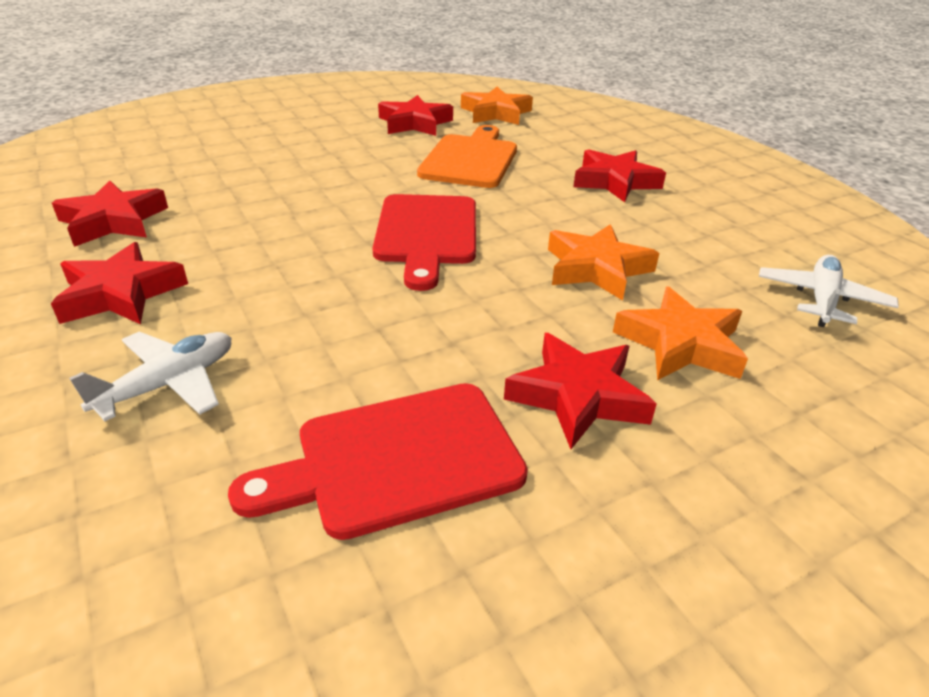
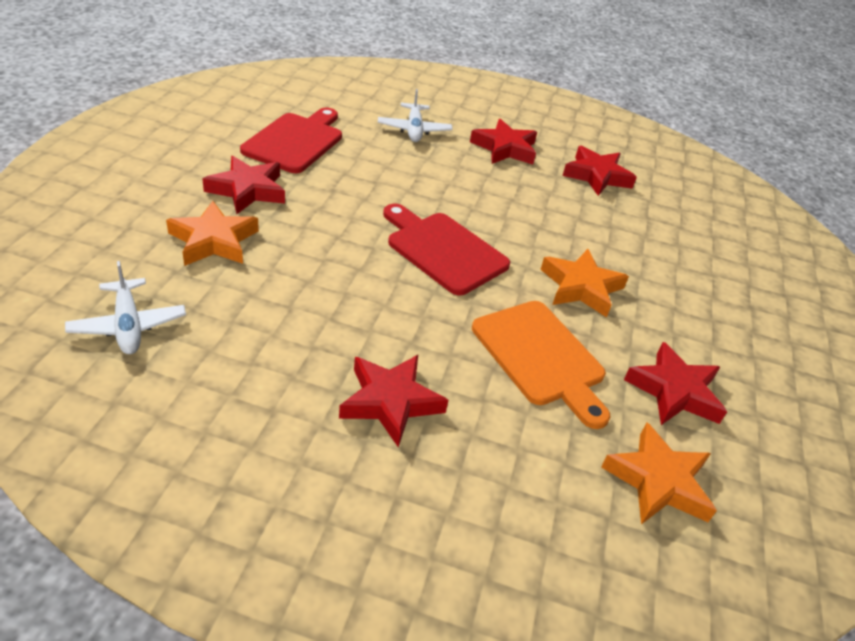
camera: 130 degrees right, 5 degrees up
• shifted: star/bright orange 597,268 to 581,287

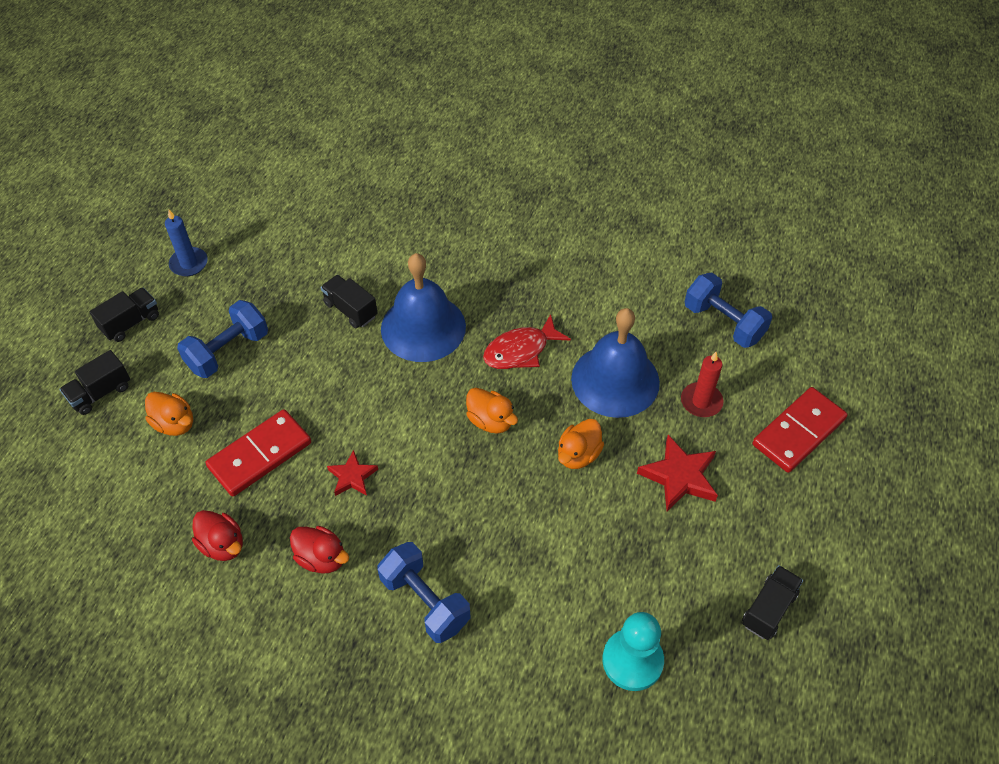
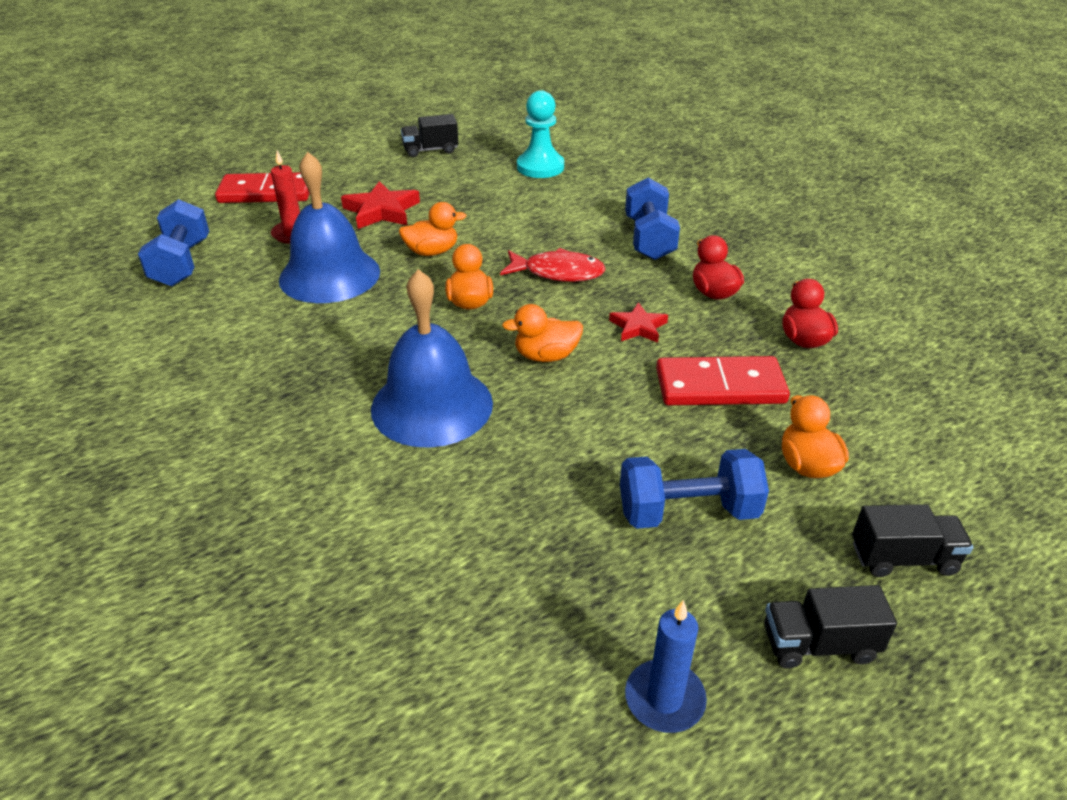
camera: 140 degrees left, 15 degrees down
• gone: toy truck/ebony 350,310
• shifted: fish figure/scarlet 520,350 to 558,273
• new: rubber duck/bright orange 546,356

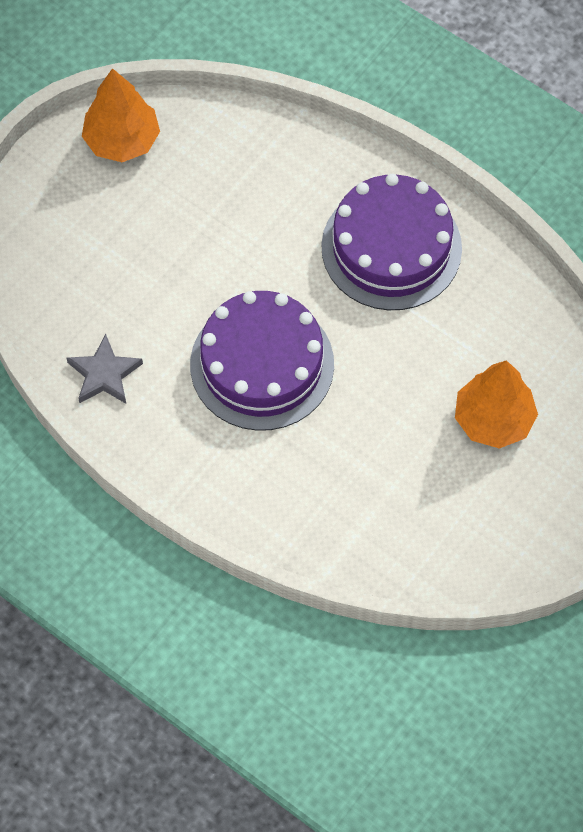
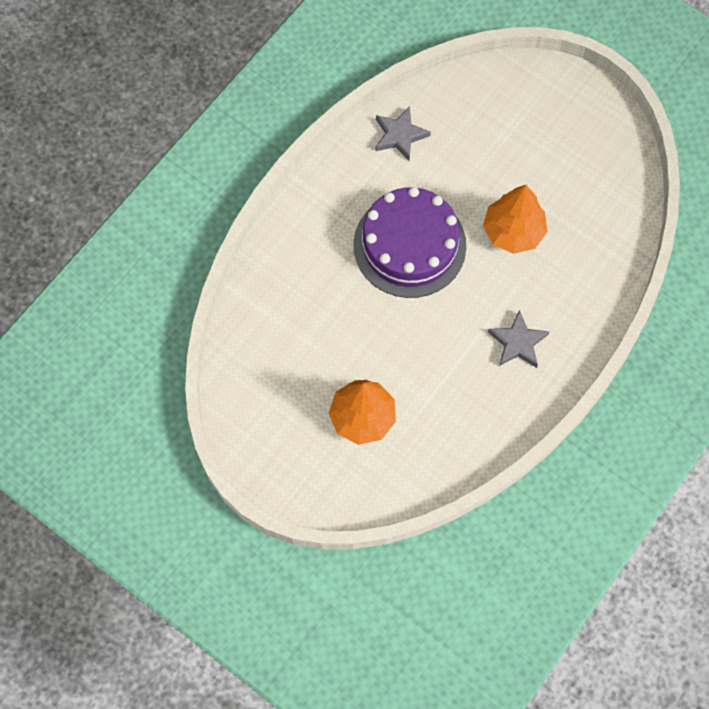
camera: 90 degrees right, 5 degrees up
• shifted: fir tree/bright orange 122,140 to 513,231
• swapped: cake/violet 391,247 to star/ash-grey 518,342

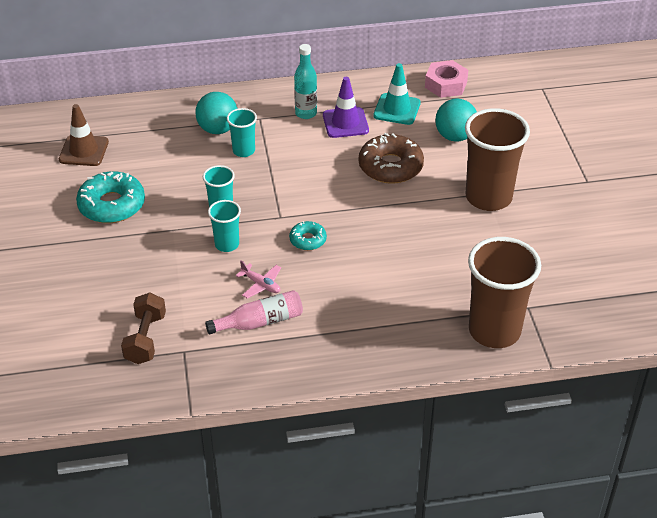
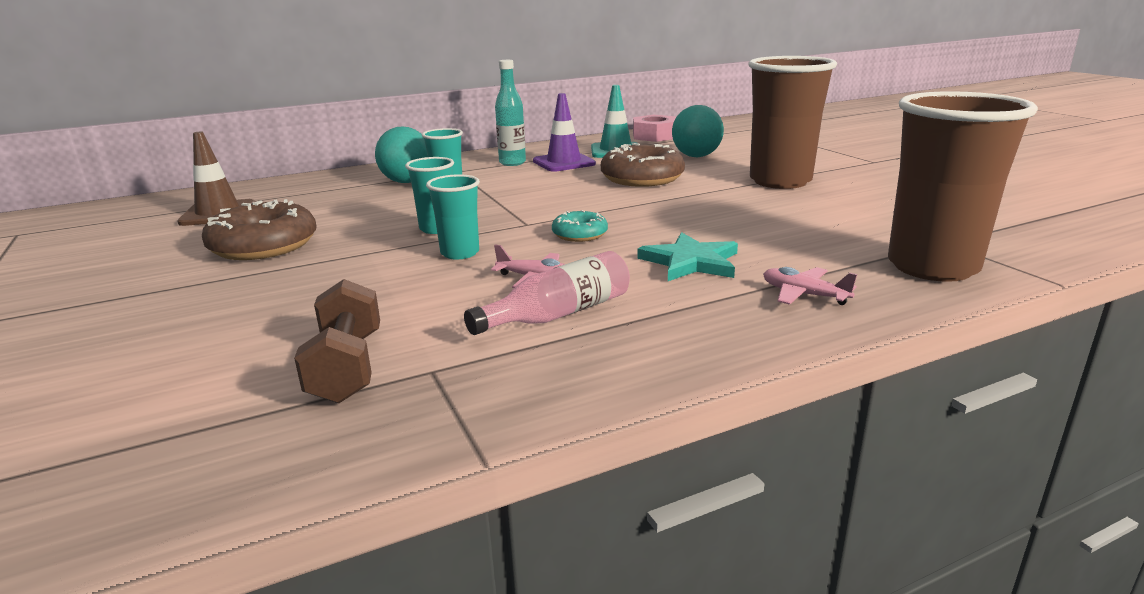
camera: 15 degrees left, 20 degrees down
• repainted: doughnut/turquoise 112,205 to doughnut/dark brown 264,246
• new: star/turquoise 690,262
• new: toy plane/pink 804,295

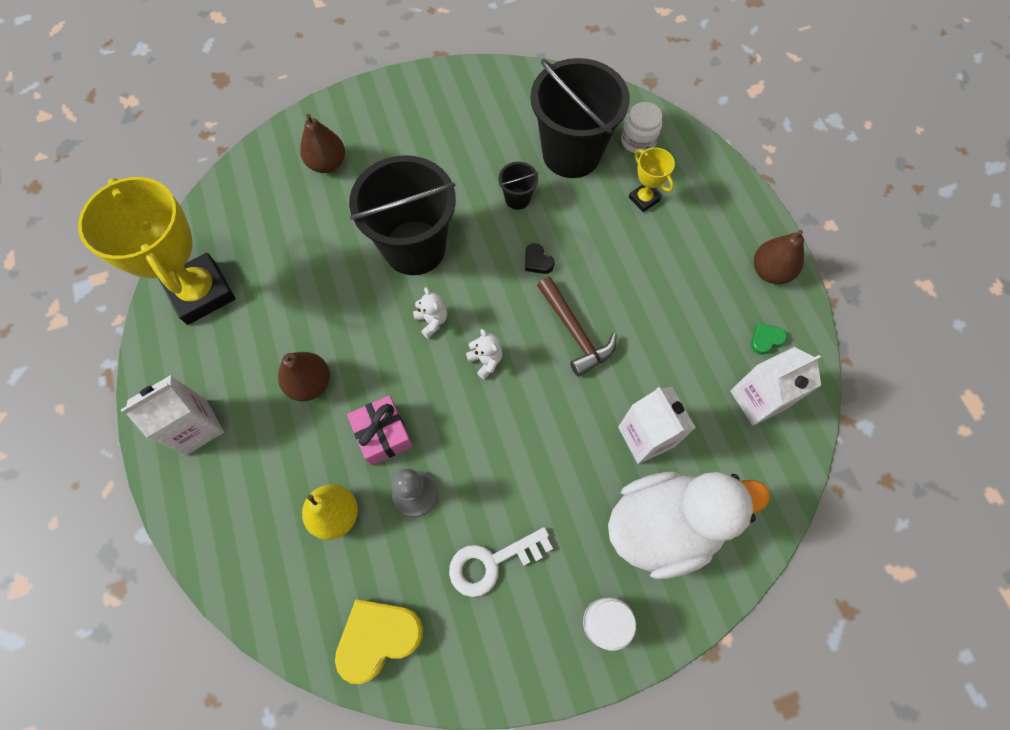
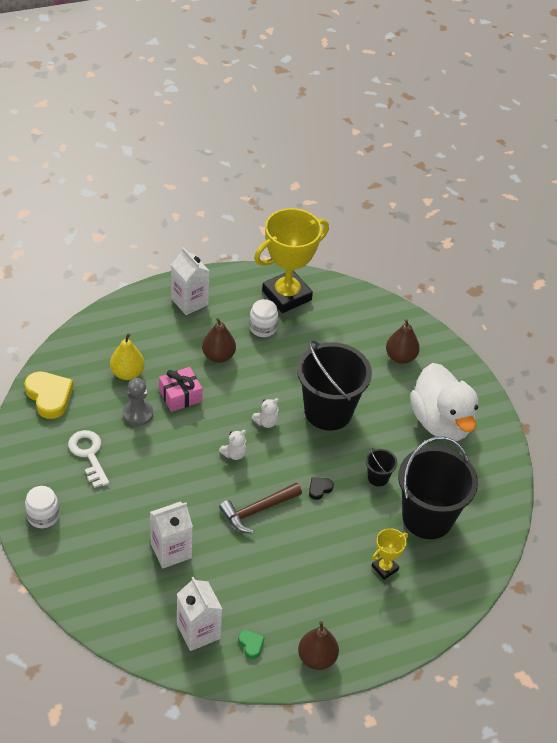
camera: 85 degrees right, 20 degrees down
• shifted: preserve jar/white 638,141 to 263,328
• shifted: rubber duck/white 664,526 to 441,422

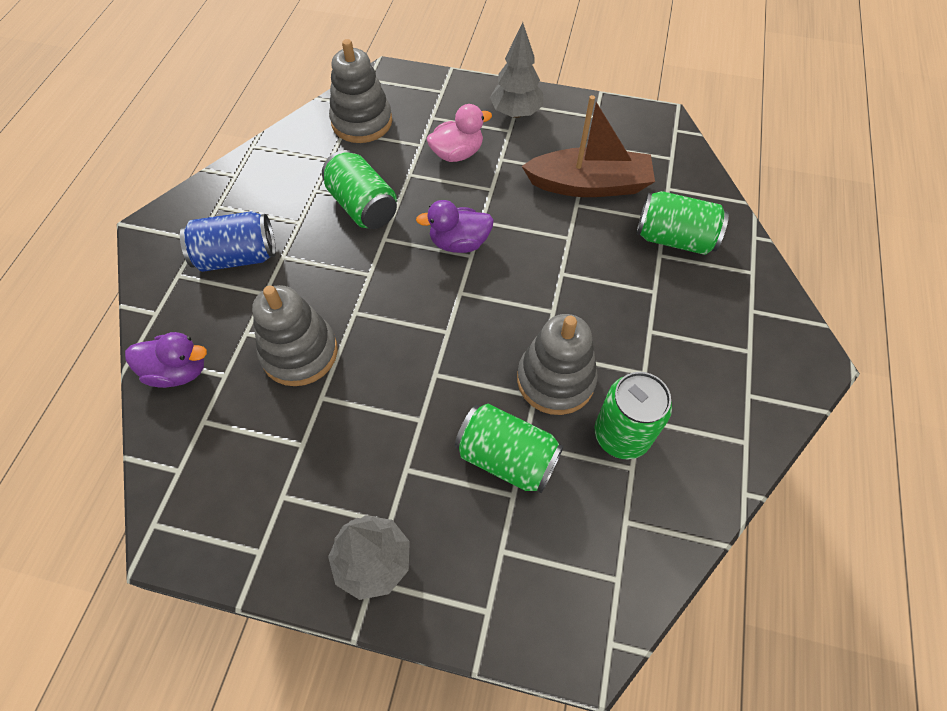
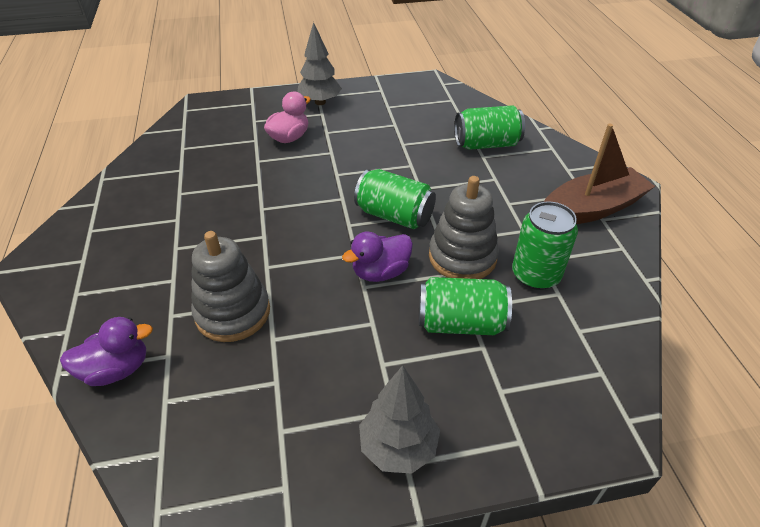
camera: 25 degrees left, 15 degrees down
• gone: stacking toy/ash-grey 362,122
• shifted: boat/dark brown 589,185 to 591,209
• shifted: can/leaf-green 363,206 to 394,215
• shifted: rubber duck/violet 459,243 to 380,272
• gone: can/royal blue 237,257

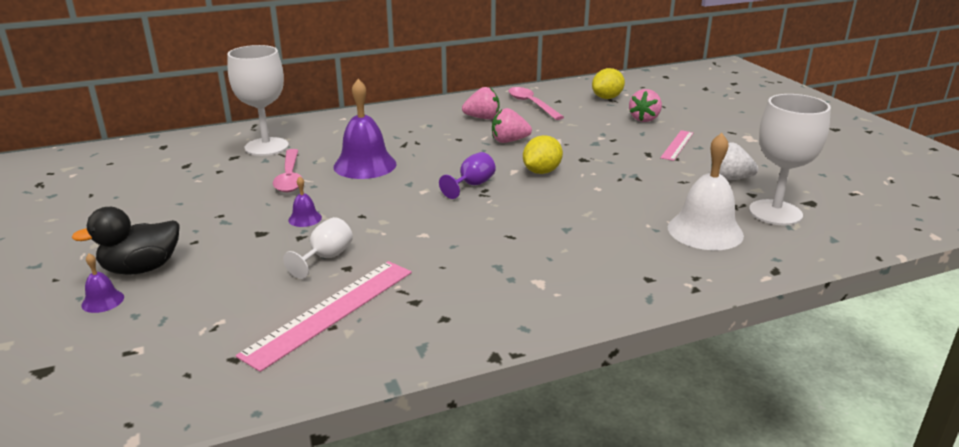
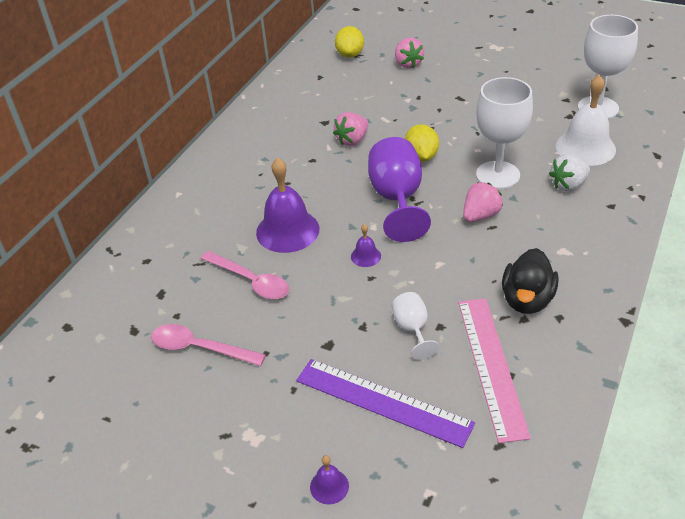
camera: 40 degrees left, 15 degrees up
• shifted: wine glass/white 266,147 to 498,175
• shifted: strawberry/pink 482,118 to 480,215
• shifted: teaspoon/pink 531,104 to 200,348
• gone: measuring stick/pink 677,145
• shifted: strawberry/white 730,179 to 568,185
• scaled: wine glass/violet 472,185 = 397,199 x1.89
• shifted: hand bell/violet 305,218 to 365,256
• shifted: rubber duck/ebony 141,268 to 527,300
• new: measuring stick/violet 383,402

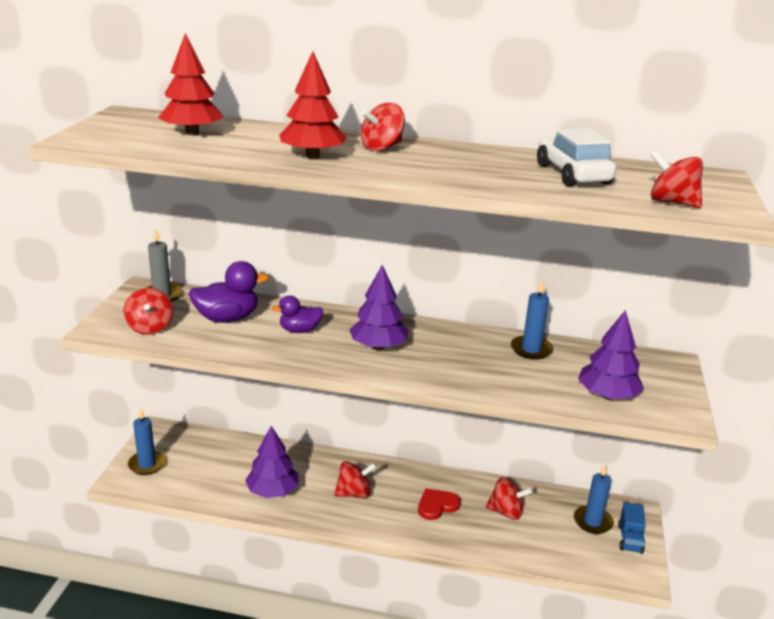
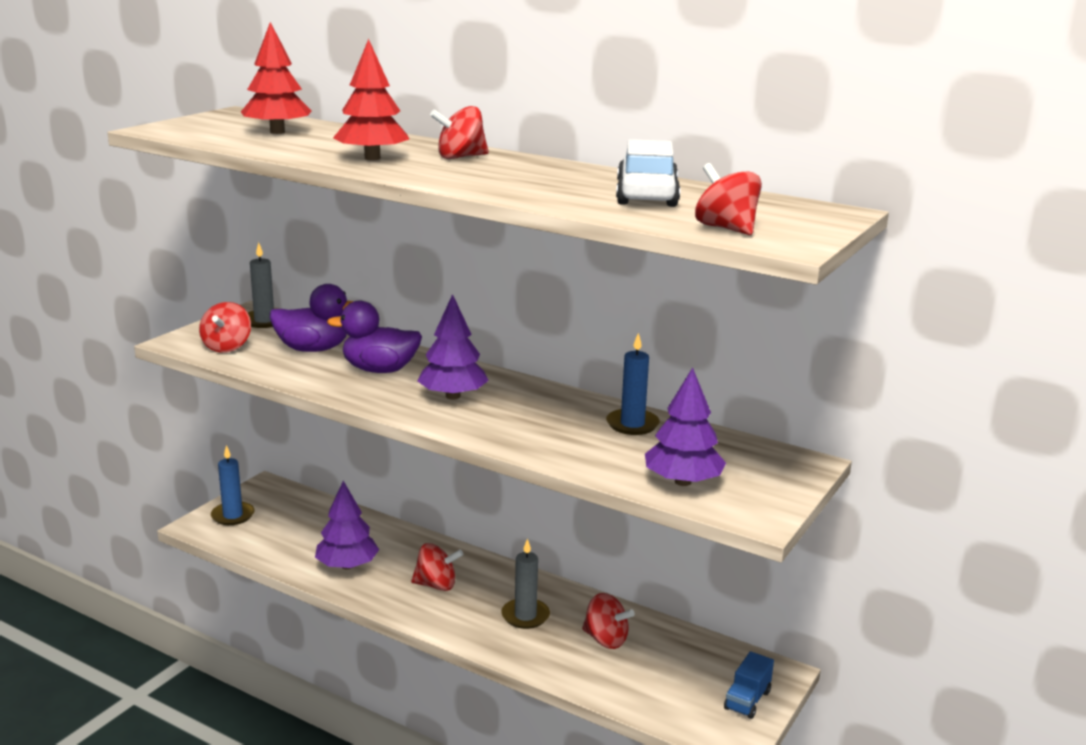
camera: 20 degrees right, 5 degrees down
• scaled: rubber duck/violet 300,330 = 380,370 x1.56
• gone: wax candle/royal blue 592,522
• swapped: heart shape/scarlet 437,505 to wax candle/ash-grey 525,616

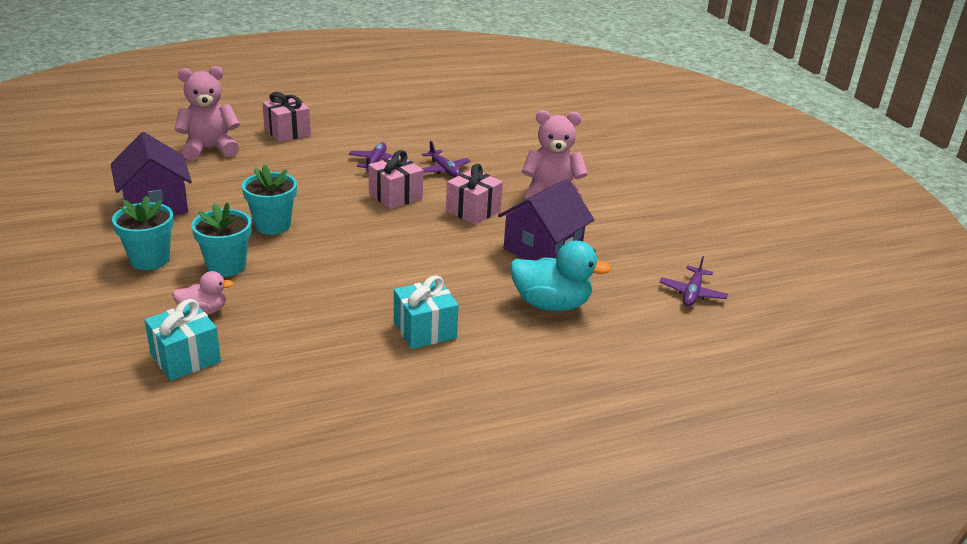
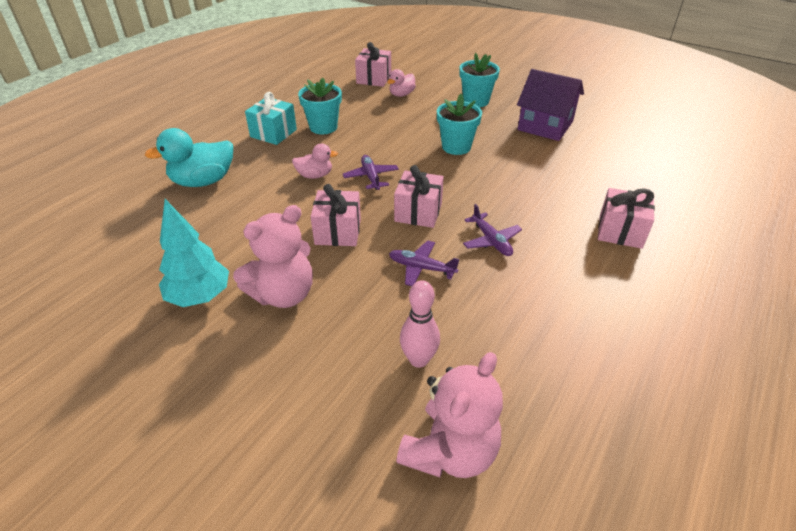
camera: 145 degrees right, 10 degrees up
• shifted: stuffed bear/pink 209,149 to 450,451
• gone: house/violet 542,249
• shifted: potted plant/turquoise 226,266 to 323,127
• shifted: toy plane/violet 692,293 to 371,177
• repainted: present/turquoise 185,358 to present/pink 374,79
• new: rubber duck/pink 315,175
• new: fir tree/turquoise 200,297
• new: tenpin/pink 419,359

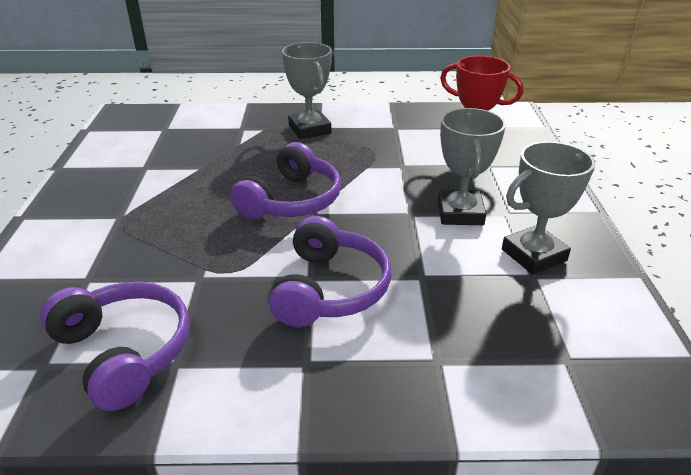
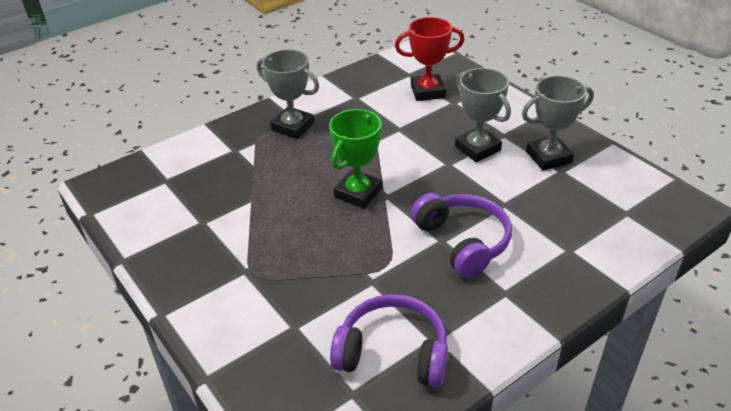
camera: 35 degrees left, 5 degrees up
• rotated: trophy/ash-grey 534,255 = 548,157 45 degrees clockwise
• swapped: headset/violet 291,200 to trophy/leaf-green 358,193

